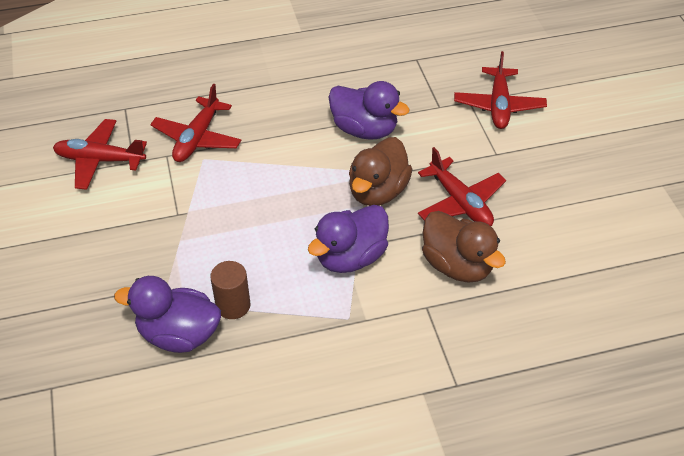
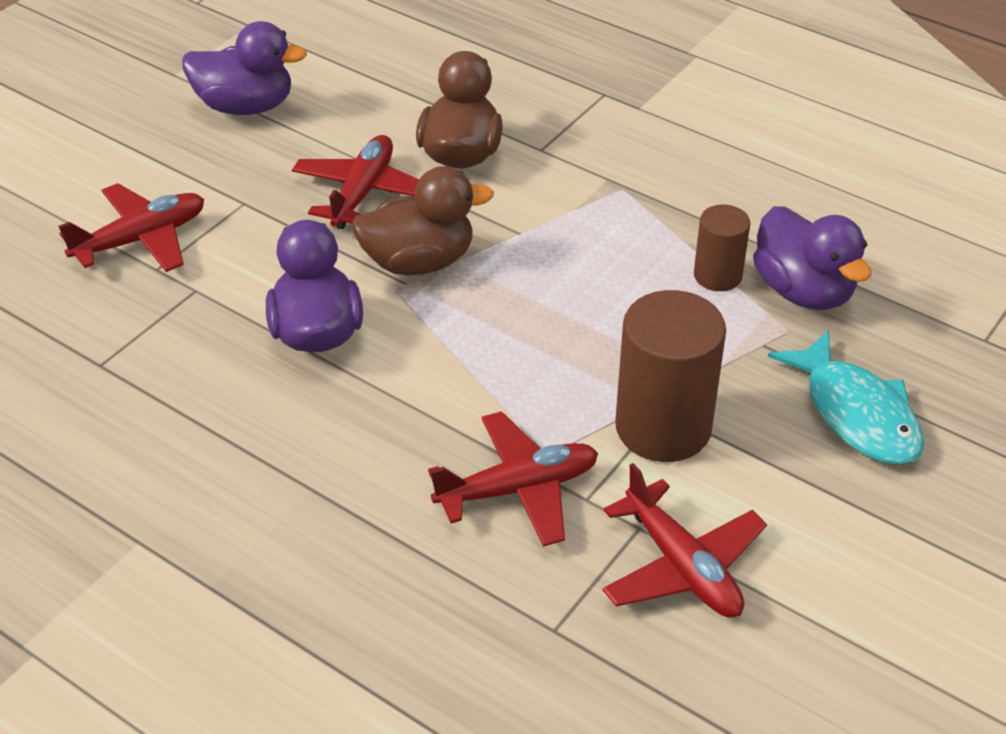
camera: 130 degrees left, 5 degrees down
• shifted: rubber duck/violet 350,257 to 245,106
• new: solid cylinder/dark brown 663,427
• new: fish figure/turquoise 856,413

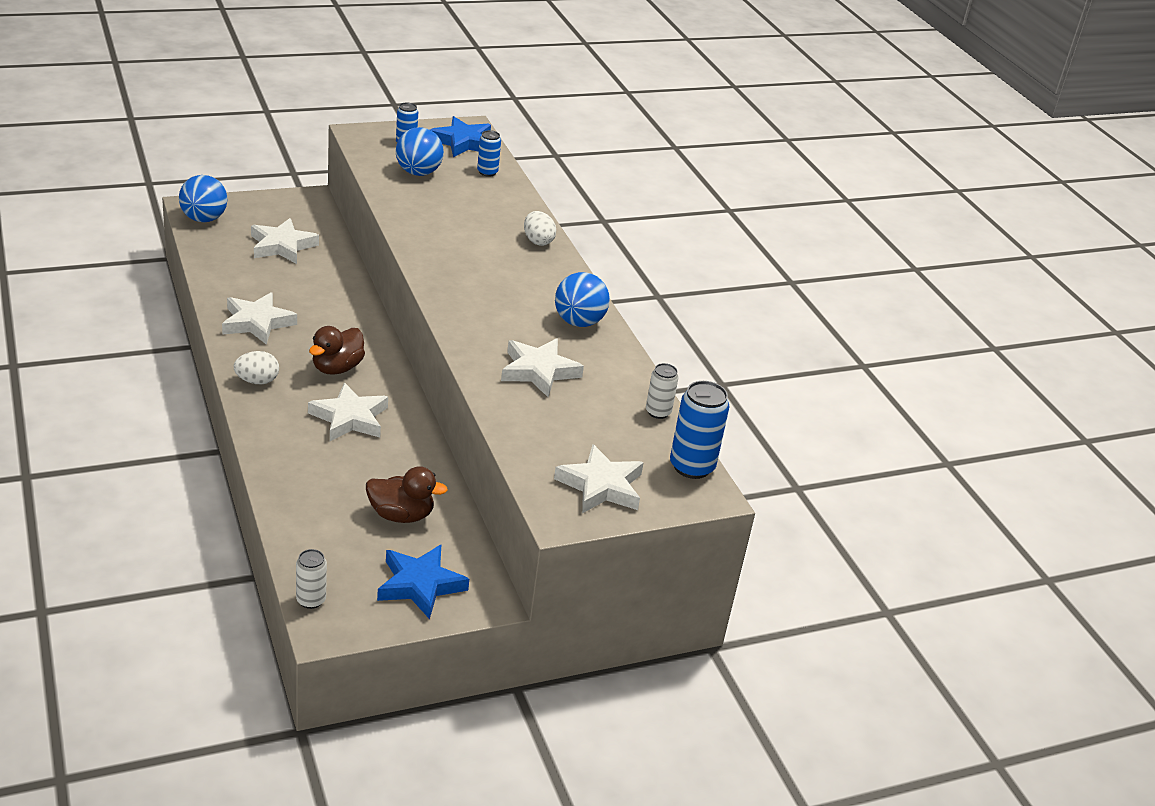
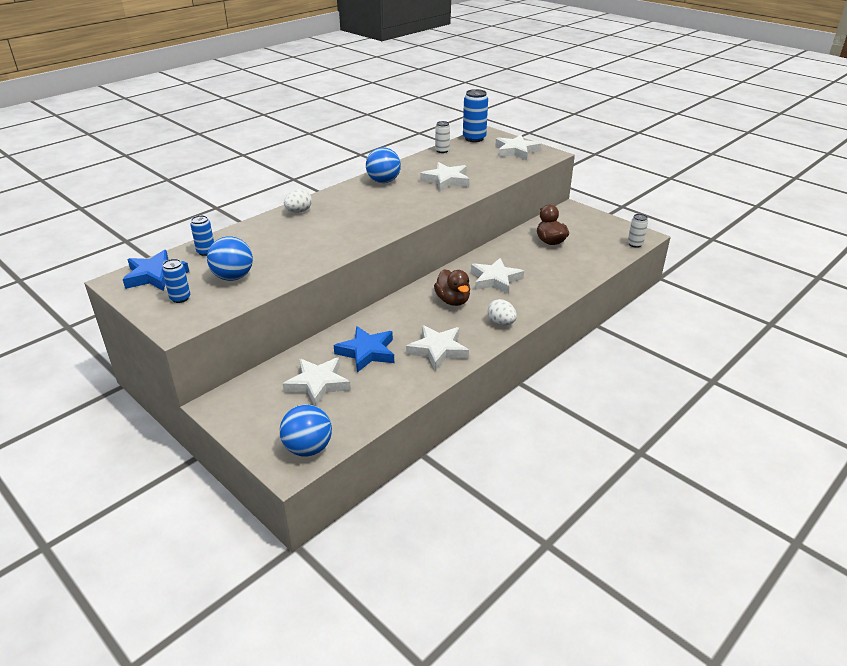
camera: 110 degrees left, 0 degrees up
• rotated: rubber duck/dark brown 337,368 = 453,301 60 degrees clockwise
• shifted: star/royal blue 420,585 to 367,352

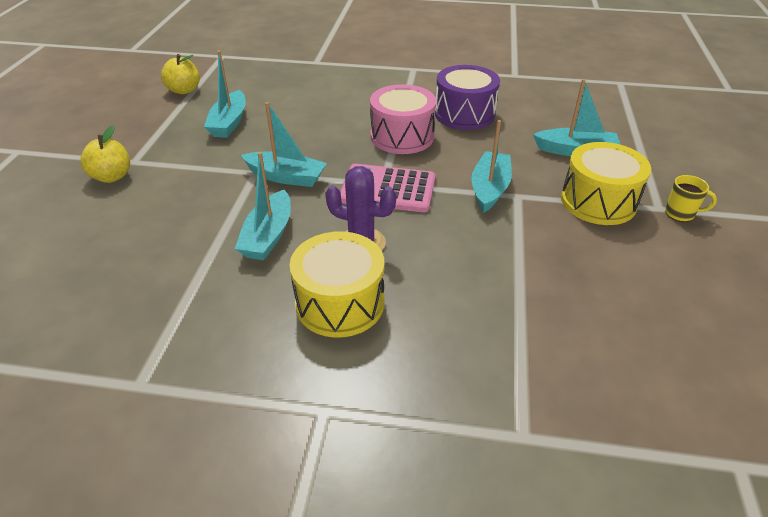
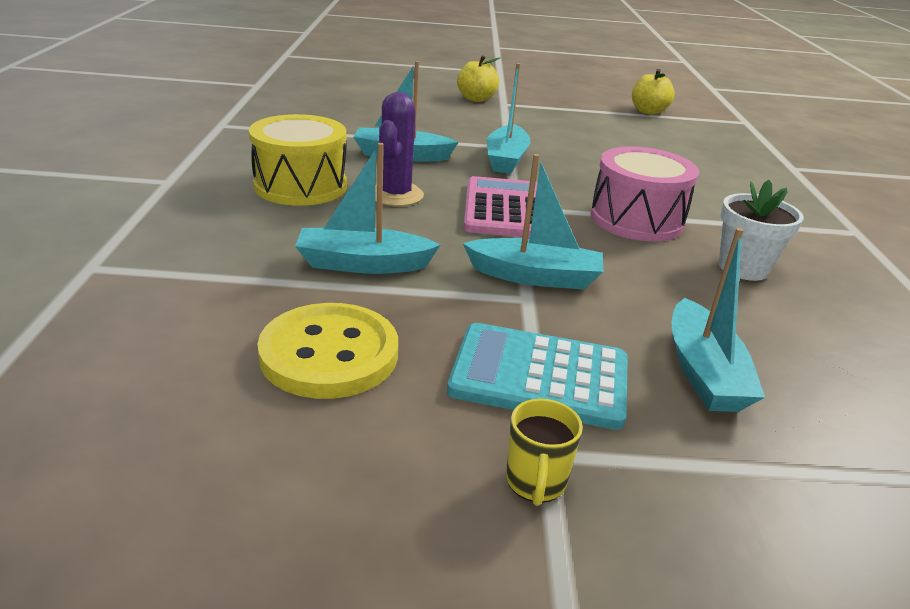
camera: 80 degrees right, 10 degrees down
• shifted: boat/turquoise 229,123 to 363,264
• swapped: toy drum/violet 464,114 to potted plant/white 743,268
• swapped: toy drum/golden 598,202 to adding machine/turquoise 539,376
• new: button/golden 329,354

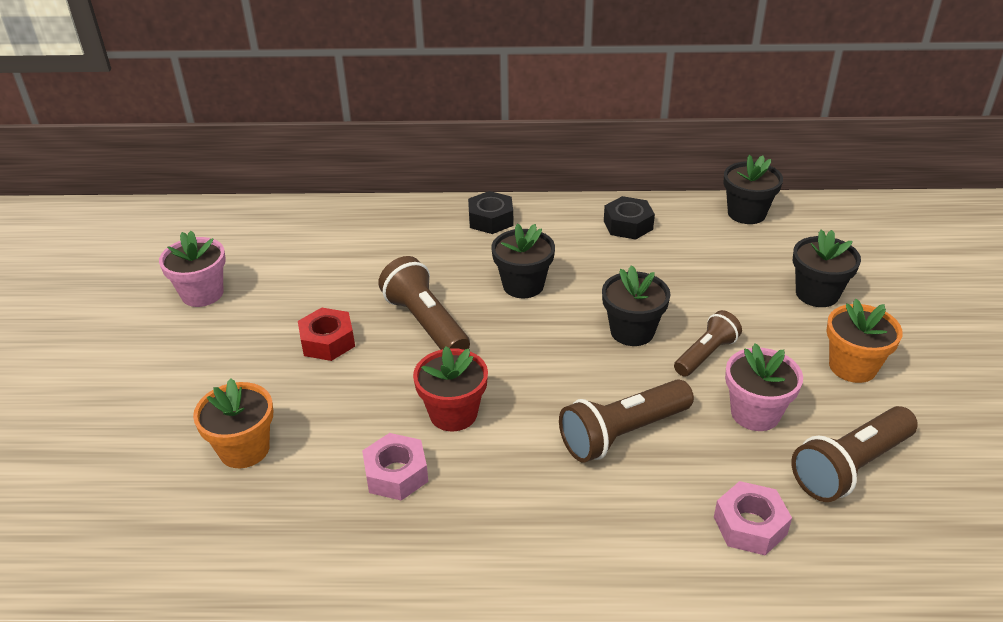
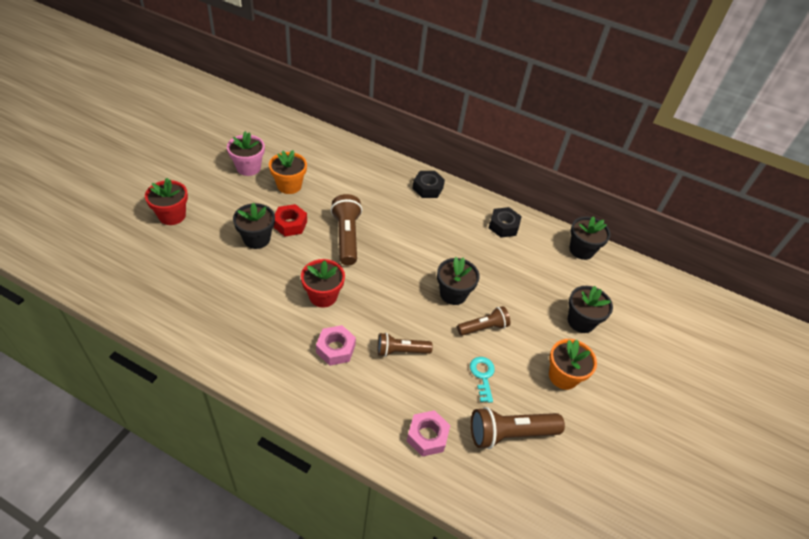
camera: 20 degrees right, 10 degrees up
• shifted: potted plant/ebony 523,285 to 256,239
• swapped: potted plant/pink 755,413 to latchkey/turquoise 482,375
• shifted: potted plant/bright orange 244,449 to 289,185
• scaled: pocket torch/dark brown 623,434 = 401,351 x0.64
• shifted: nut/pink 396,474 to 335,349
• new: potted plant/scarlet 172,215

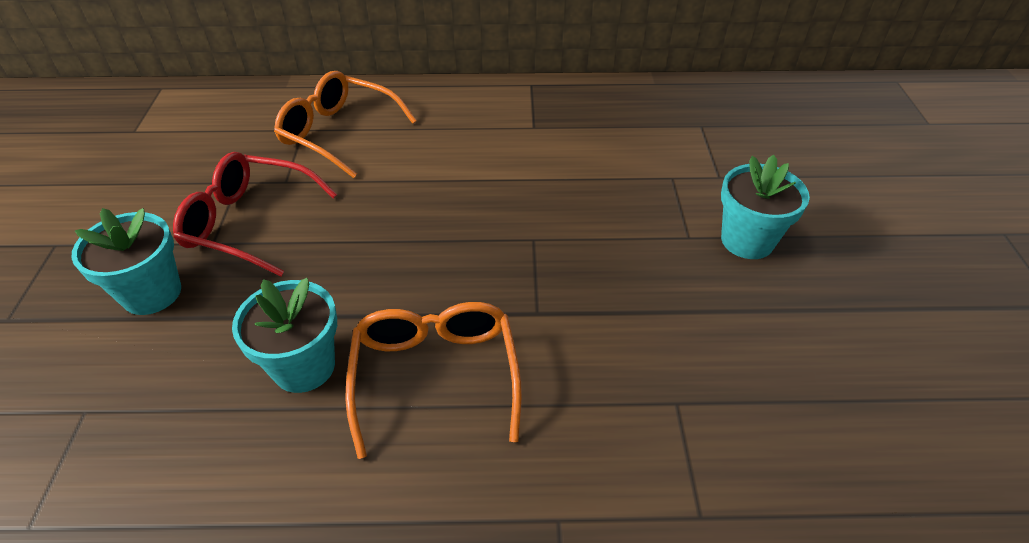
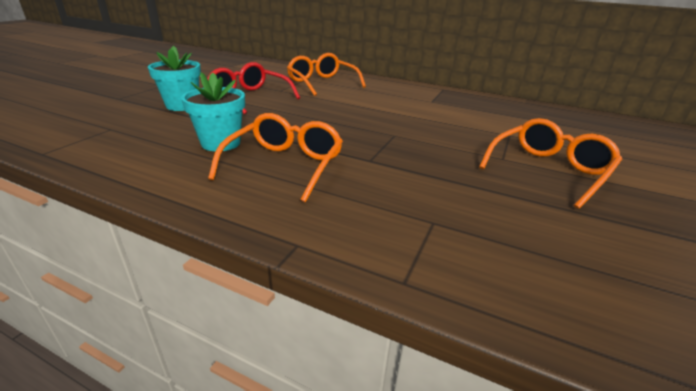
camera: 25 degrees right, 15 degrees down
• swapped: potted plant/turquoise 747,240 to spectacles/bright orange 548,170

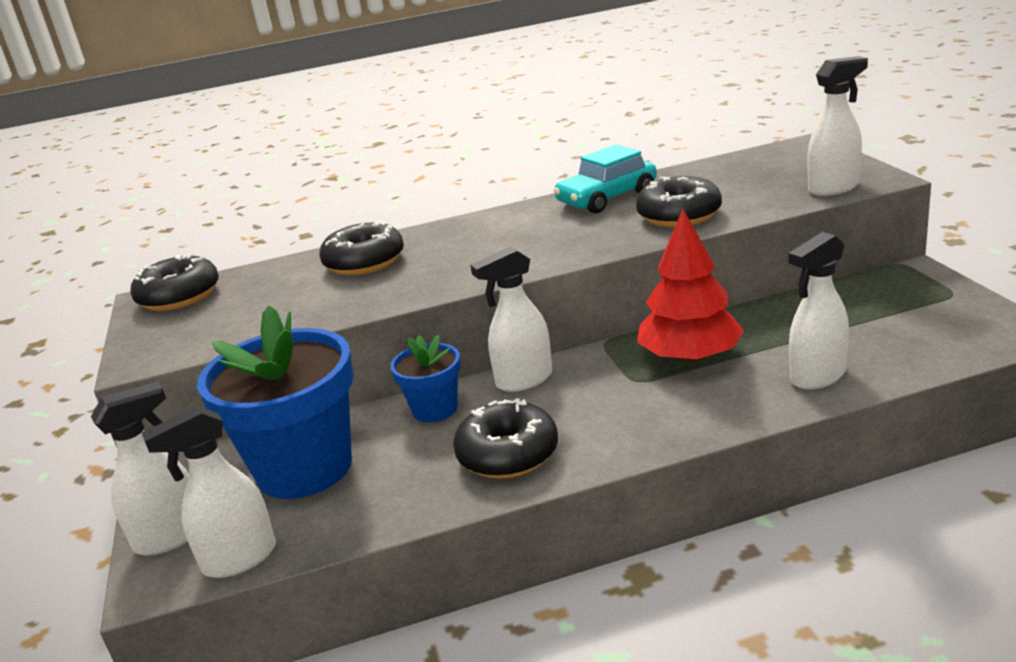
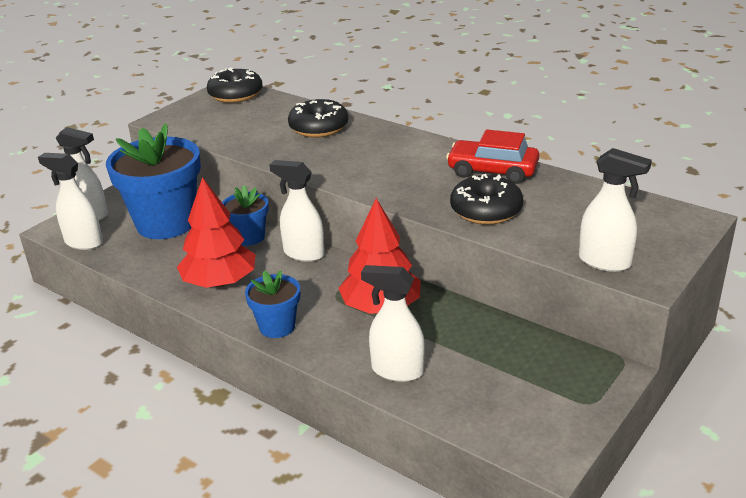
camera: 50 degrees right, 5 degrees up
• repainted: car/turquoise 607,198 to car/scarlet 492,171
• swapped: doughnut/ebony 508,454 to fir tree/scarlet 220,282
• new: potted plant/royal blue 277,326

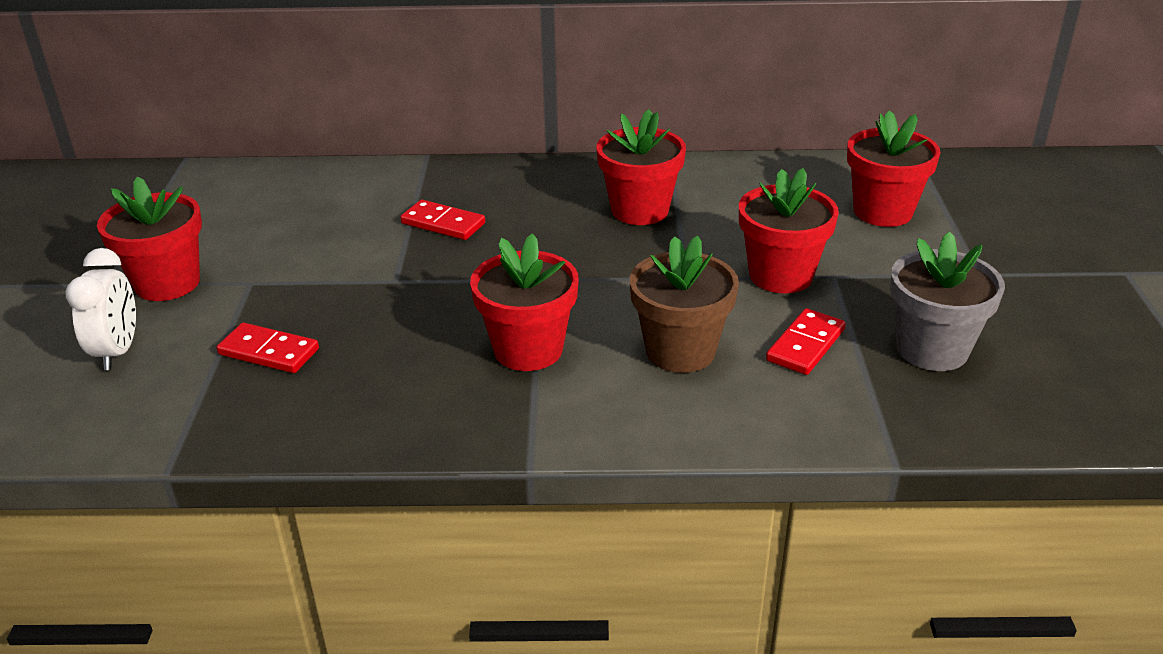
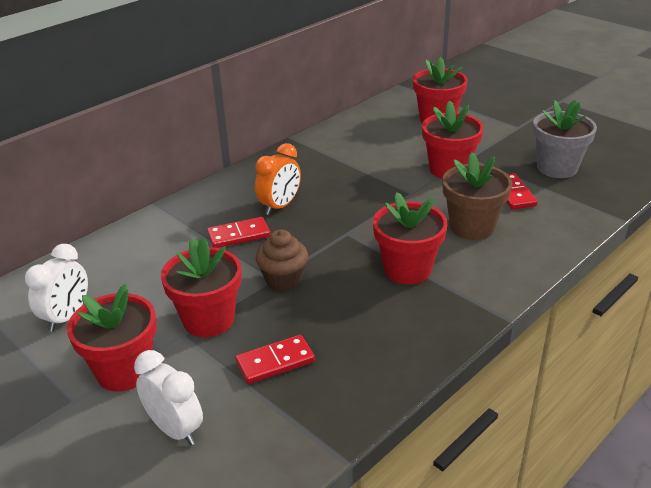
camera: 45 degrees left, 0 degrees up
• shifted: potted plant/scarlet 639,210 to 208,320
• new: bedside clock/bright orange 280,206
• new: cupcake/dark brown 283,280
• new: bedside clock/white 67,317

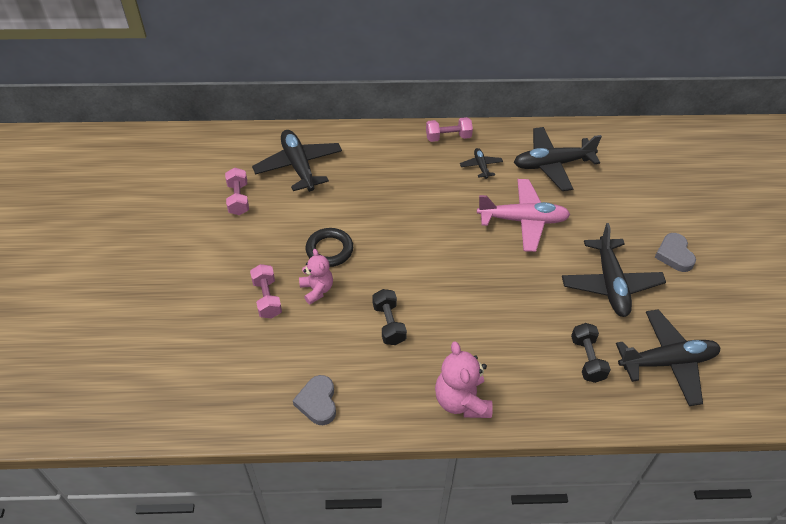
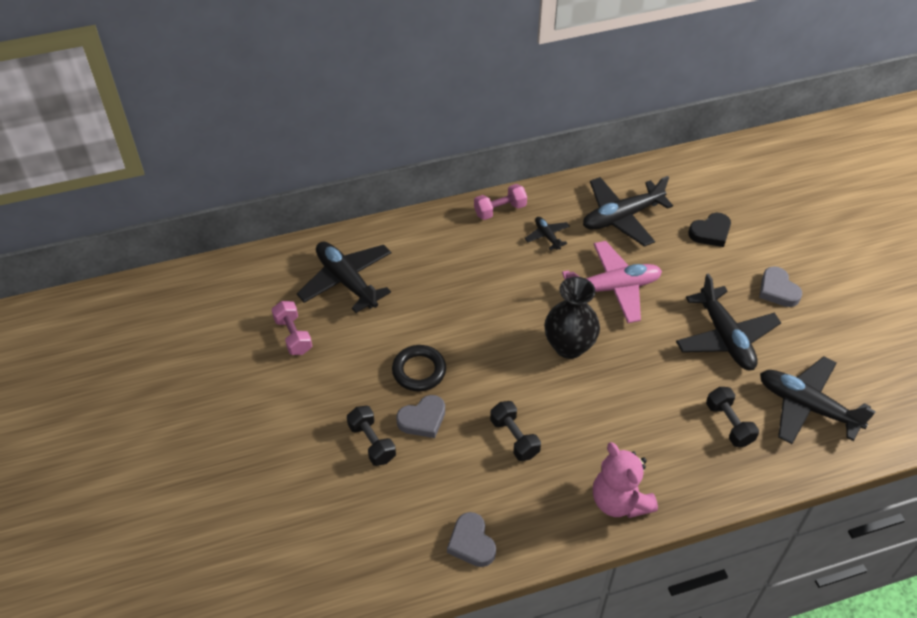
camera: 15 degrees left, 0 degrees up
• swapped: stuffed bear/pink 317,290 to heart shape/ash-grey 422,419
• repainted: dumbbell/pink 267,298 to dumbbell/ebony 372,443
• rotated: toy plane/ebony 667,362 = 807,406 120 degrees counterclockwise
• new: heart shape/ebony 710,233
• new: vase/ebony 569,346

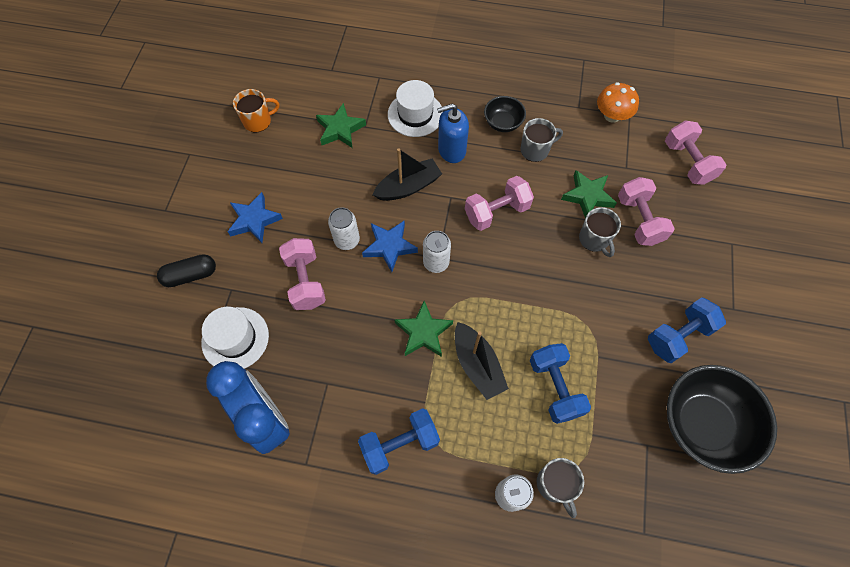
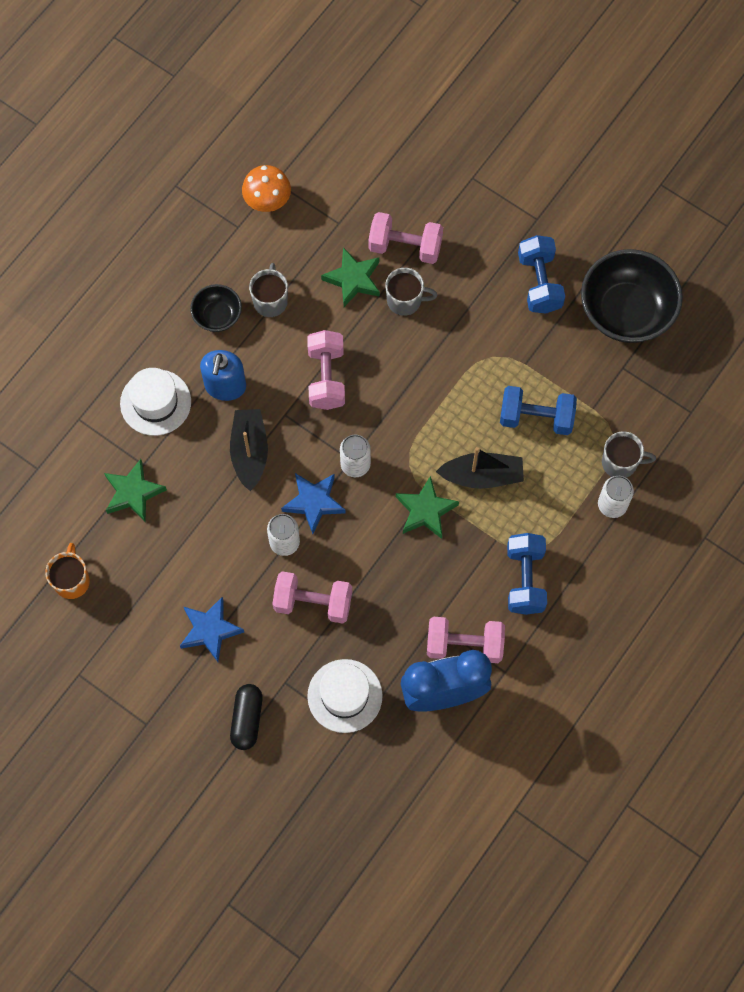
camera: 65 degrees left, 5 degrees up
• shifted: dumbbell/pink 687,162 to 464,645

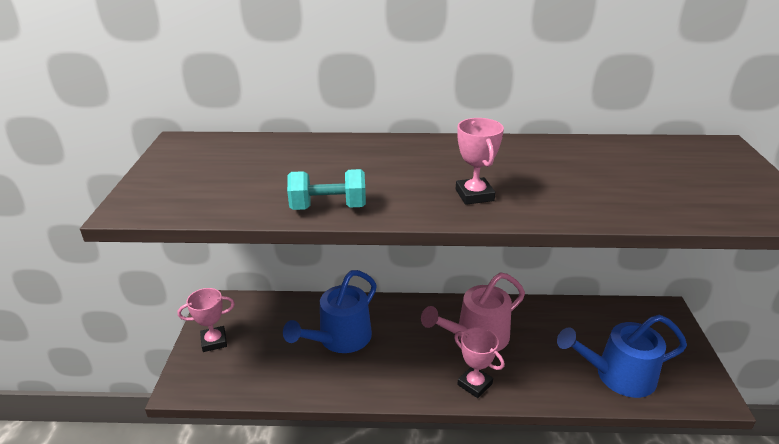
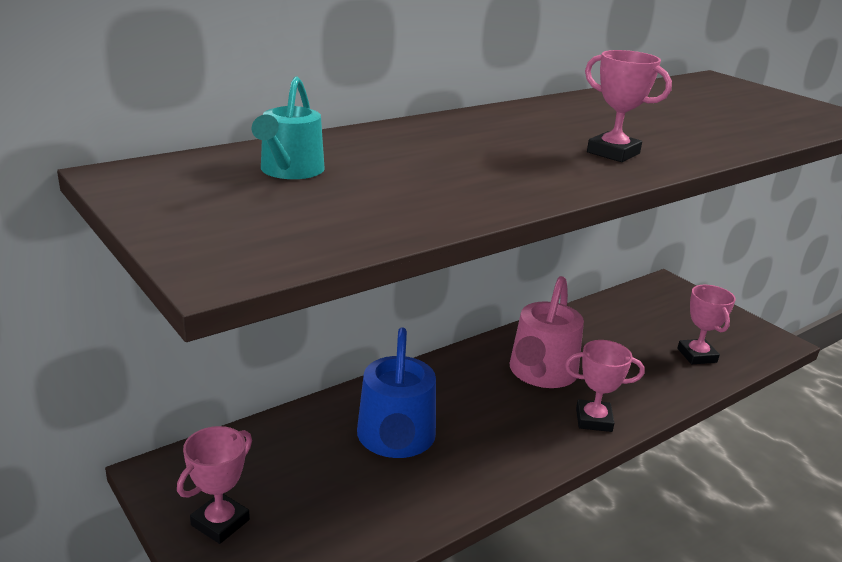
camera: 40 degrees left, 5 degrees down
• gone: dumbbell/turquoise 328,207
• swapped: watering can/royal blue 618,375 to trophy/pink 697,355
• new: watering can/turquoise 289,171

